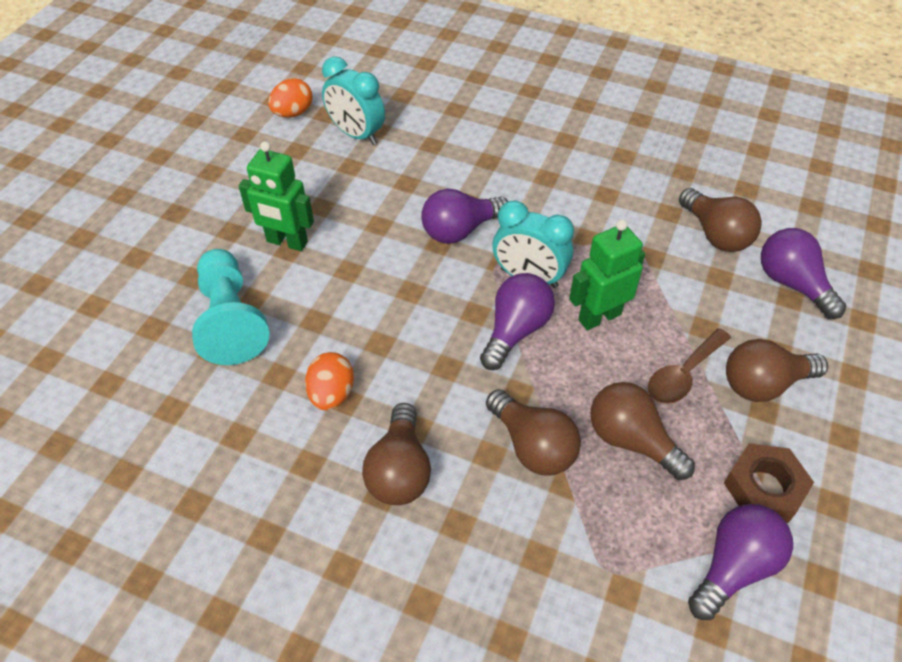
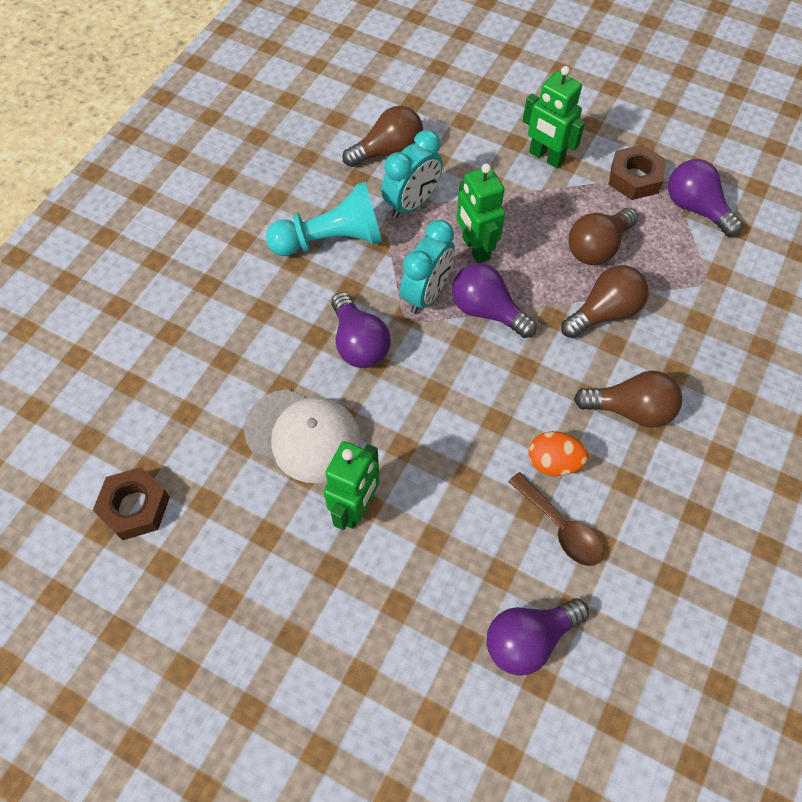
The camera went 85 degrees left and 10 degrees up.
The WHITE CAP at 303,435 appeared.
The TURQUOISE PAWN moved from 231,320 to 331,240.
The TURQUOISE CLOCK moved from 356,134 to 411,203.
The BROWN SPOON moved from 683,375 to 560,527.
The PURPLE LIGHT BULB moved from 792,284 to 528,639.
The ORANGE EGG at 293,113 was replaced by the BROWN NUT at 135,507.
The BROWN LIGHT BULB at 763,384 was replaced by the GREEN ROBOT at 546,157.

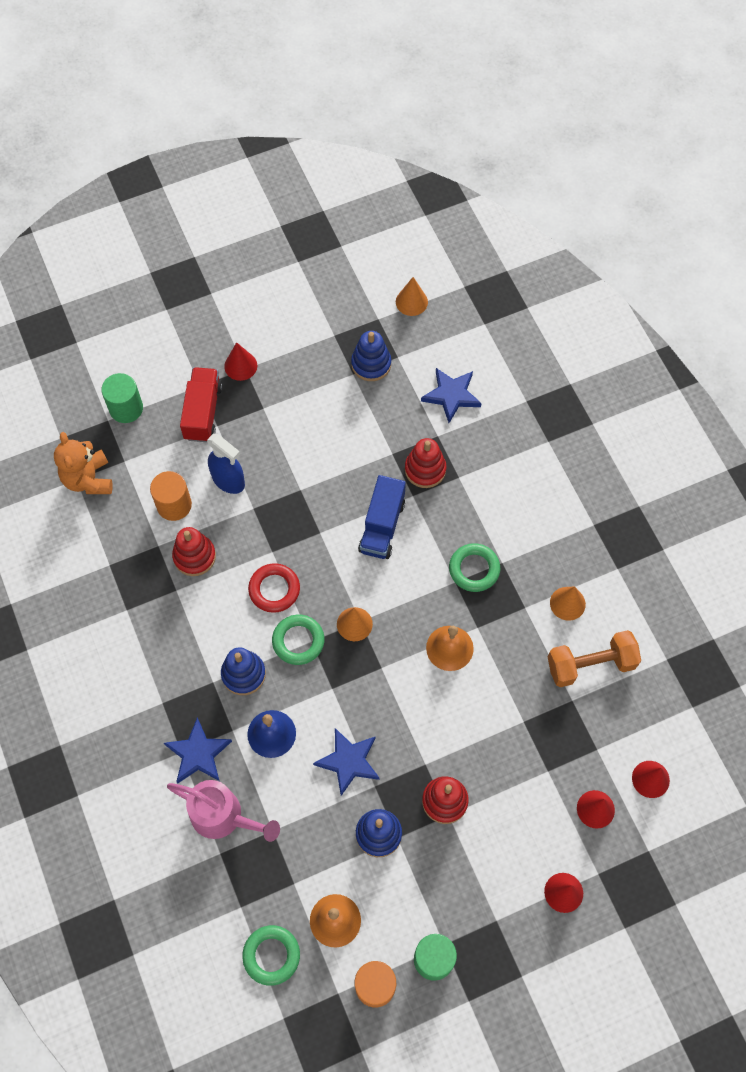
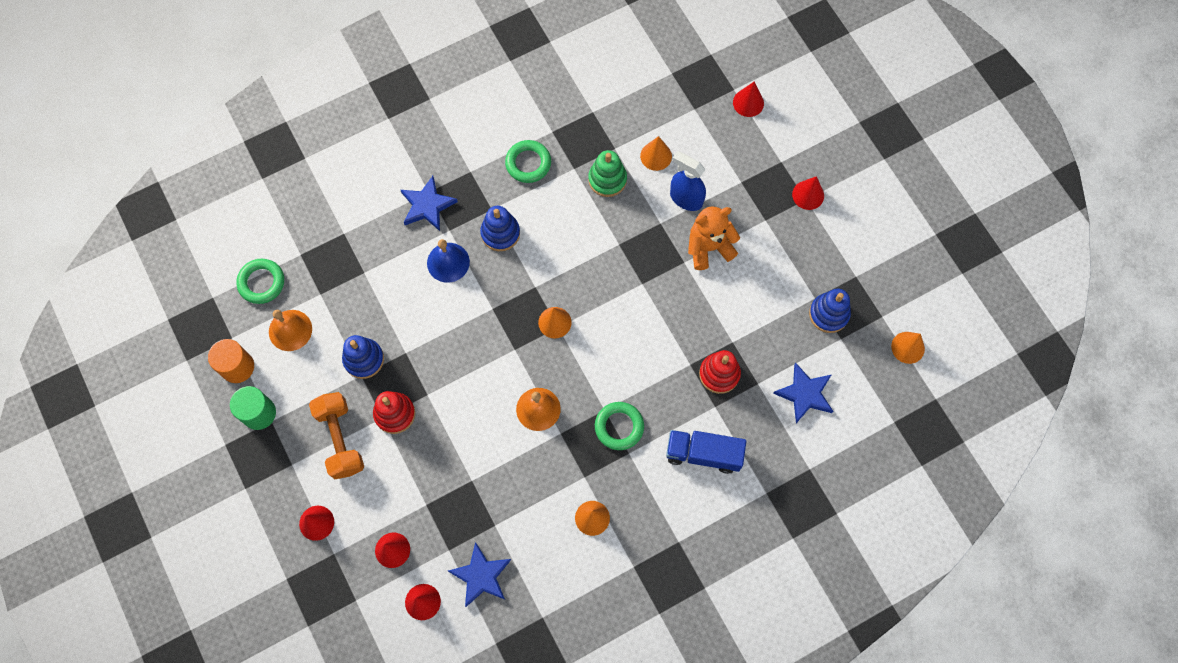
The camera went 85 degrees right and 5 degrees up.
The PINK WATERING CAN at 224,817 disappeared.
The RED TRUCK at 203,412 disappeared.
The RED RING at 274,589 disappeared.
The ORANGE TEDDY BEAR moved from 88,479 to 709,247.
The GREEN RING moved from 298,641 to 528,163.
The BLUE STAR moved from 348,761 to 481,576.
The BLUE TRUCK moved from 382,526 to 703,454.
The ORANGE DUMBBELL moved from 590,664 to 340,439.
The GREEN CYLINDER at 126,408 was replaced by the RED CONE at 748,103.
The ORANGE CYLINDER at 174,505 was replaced by the ORANGE CONE at 656,156.
The RED STACKING TOY at 194,556 became the GREEN STACKING TOY at 607,179.
The BLUE SPRAY BOTTLE at 228,480 turned 90 degrees clockwise.

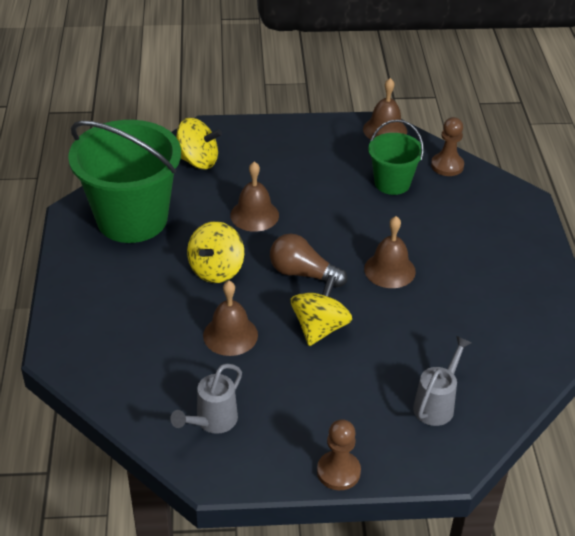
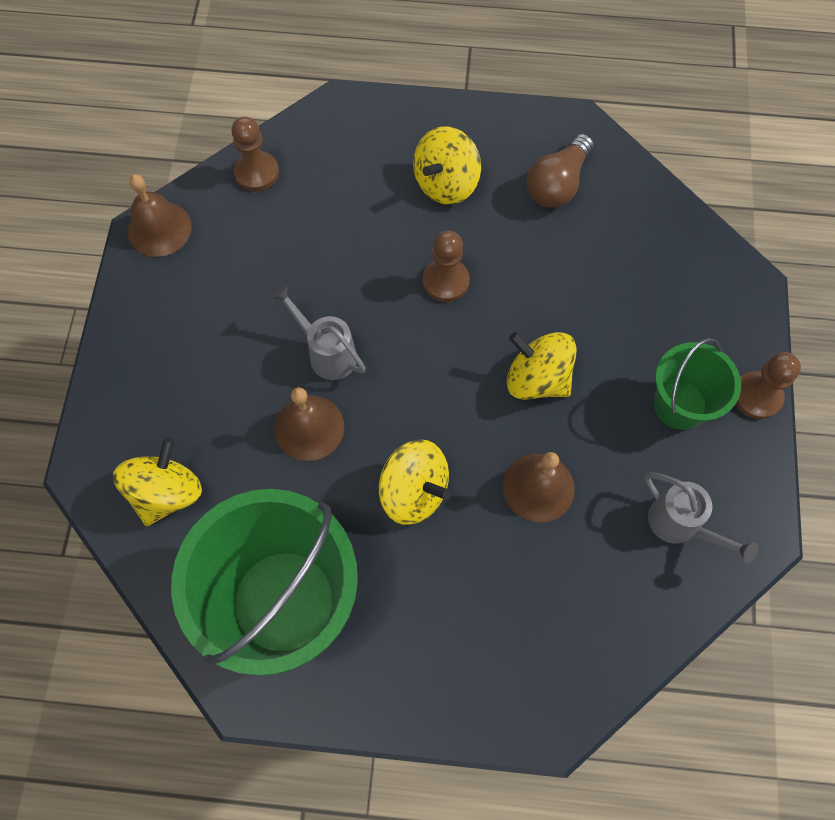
The camera went 80 degrees left and 25 degrees up.
The YELLOW SPINNING TOP at 446,184 appeared.
The BROWN LIGHT BULB moved from 303,273 to 557,184.
The GREEN BUCKET moved from 392,183 to 680,405.
The GREY WATERING CAN moved from 437,404 to 327,353.
The BROWN BELL at 389,270 was replaced by the BROWN PAWN at 445,281.

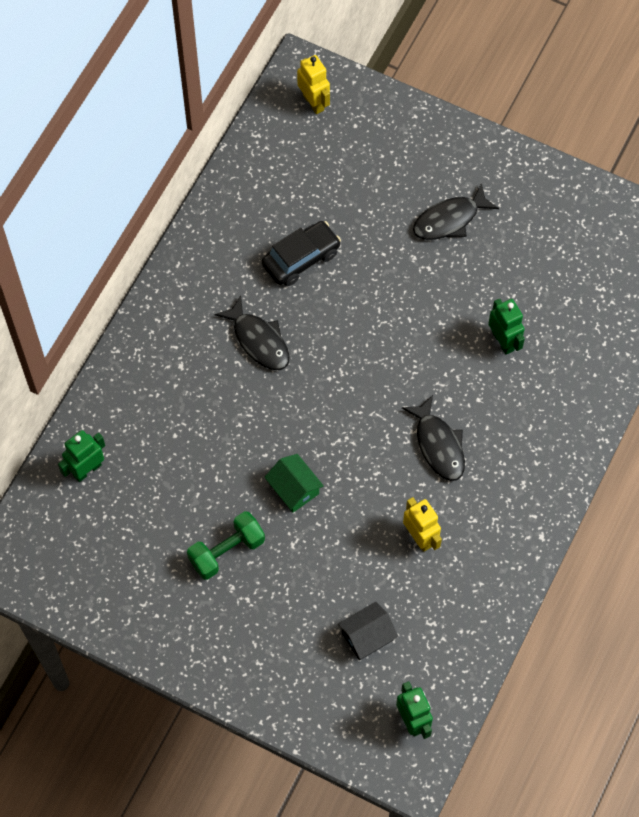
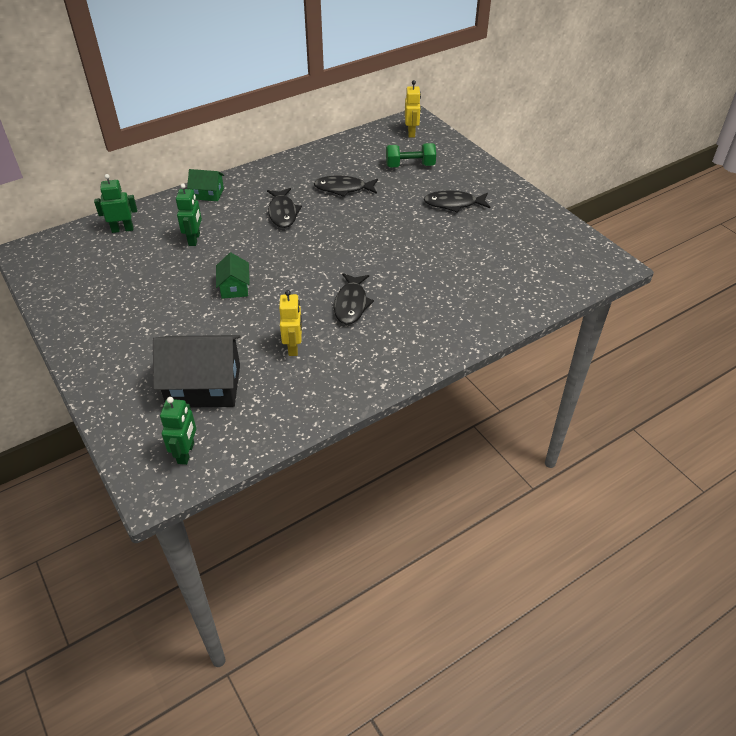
The camera went 30 degrees right and 20 degrees down.
The GREEN HOUSE at 208,194 appeared.
The GREEN DUMBBELL moved from 227,551 to 410,166.
The GREEN ROBOT moved from 503,341 to 194,239.
The BLACK CAR at 301,259 was replaced by the BLACK FISH at 343,189.
The BLACK HOUSE at 367,636 changed to 1.92 times the size.

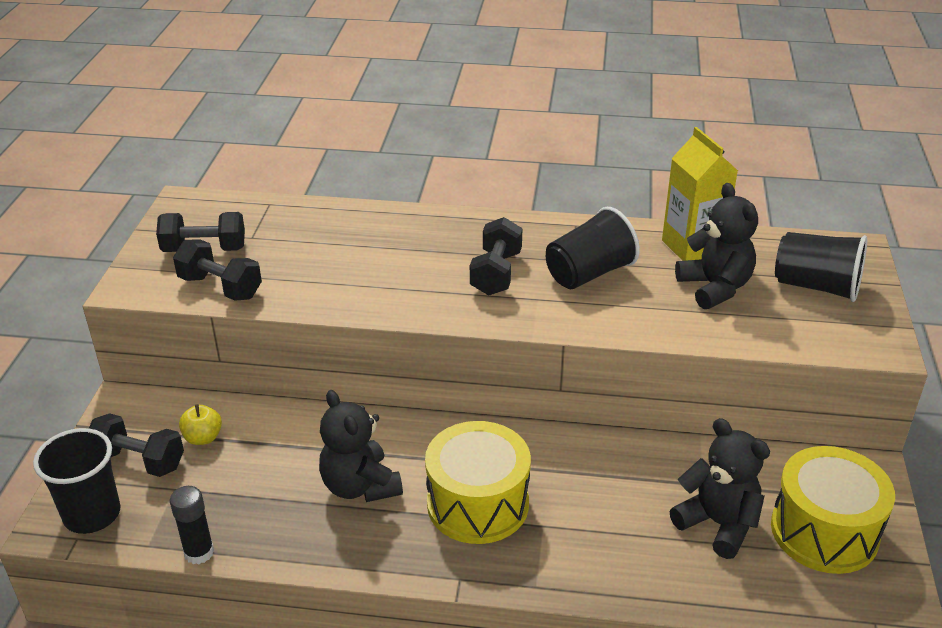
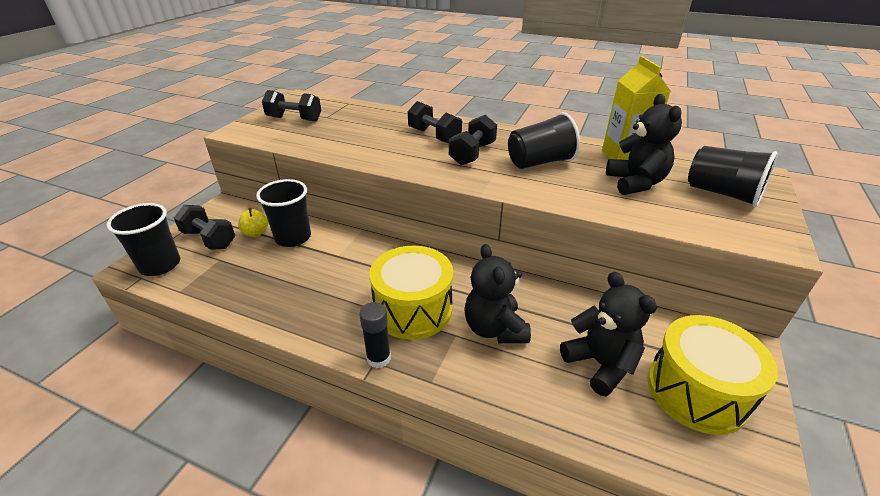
The camera went 15 degrees right and 0 degrees up.
The BLACK CUP at 293,238 appeared.
The BLACK GLUE STICK moved from 199,552 to 378,358.
The BLACK DUMBBELL moved from 220,287 to 434,136.
The BLACK TEDDY BEAR moved from 360,486 to 494,329.

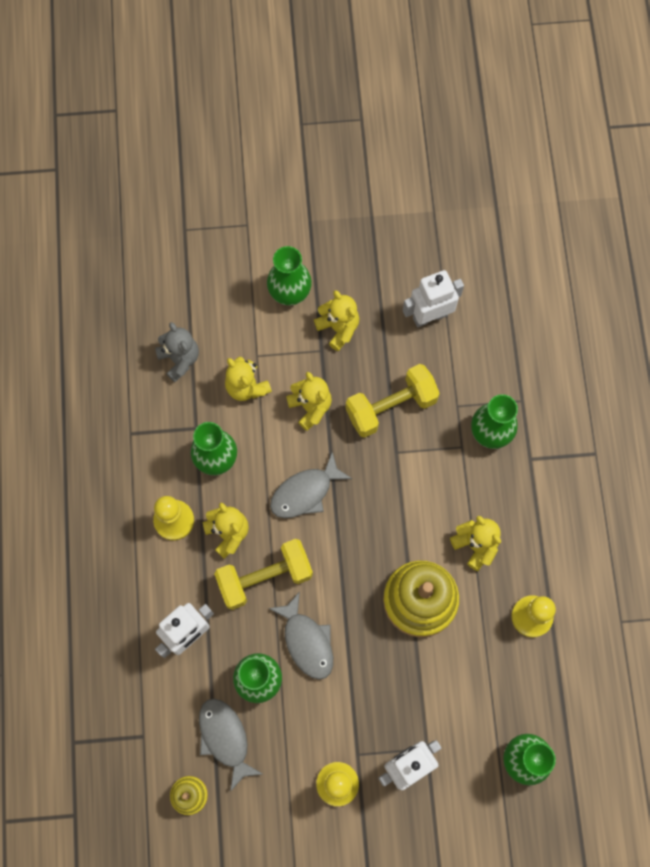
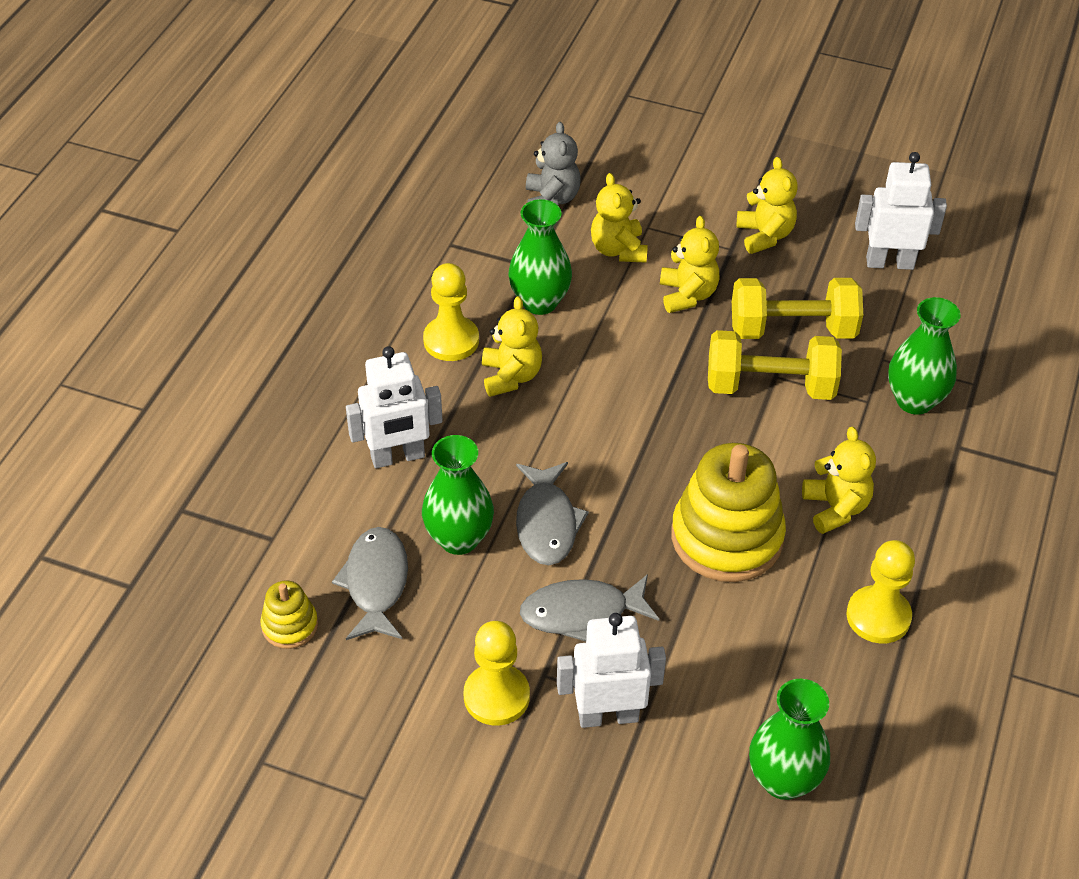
The camera went 25 degrees right and 25 degrees down.
The GREEN VASE at 290,293 disappeared.
The YELLOW DUMBBELL moved from 265,577 to 770,386.
The GREY FISH moved from 305,492 to 581,613.

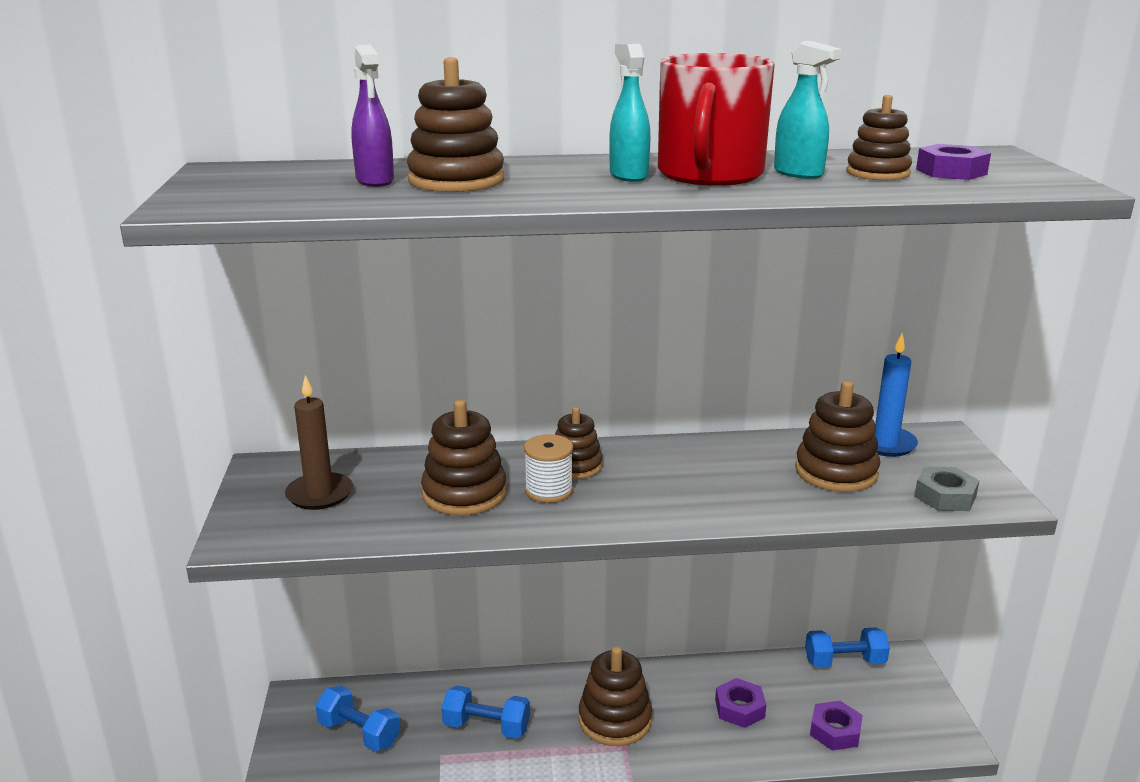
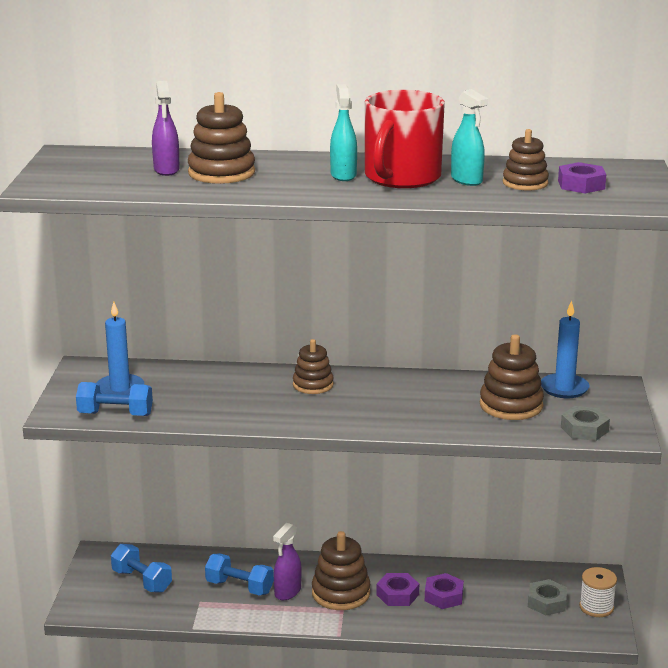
The camera went 10 degrees right and 0 degrees up.
The BROWN STACKING TOY at 464,494 disappeared.
The PURPLE SPRAY BOTTLE at 287,592 appeared.
The GREY NUT at 547,602 appeared.
The WHITE SPOOL moved from 549,491 to 596,607.
The BLUE DUMBBELL moved from 844,662 to 115,414.
The PURPLE NUT moved from 835,731 to 397,594.
The BROWN CANDLE at 319,494 became the BLUE CANDLE at 120,389.

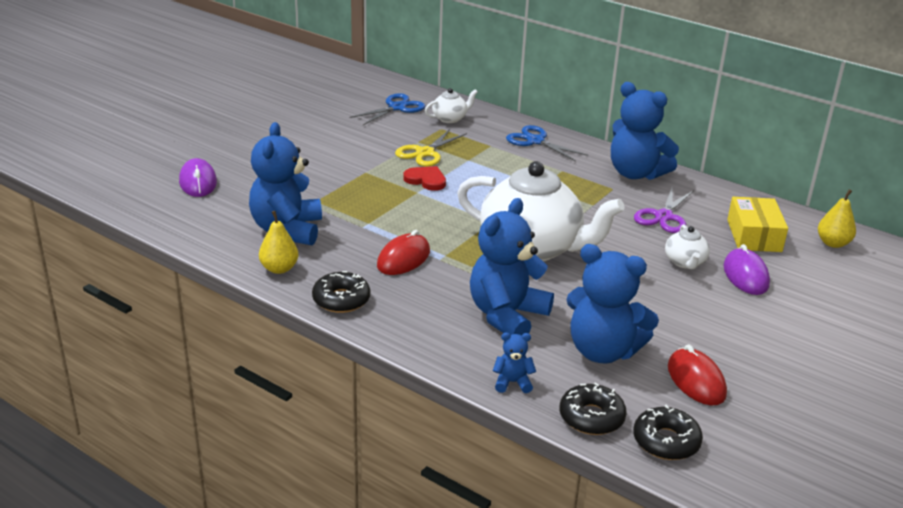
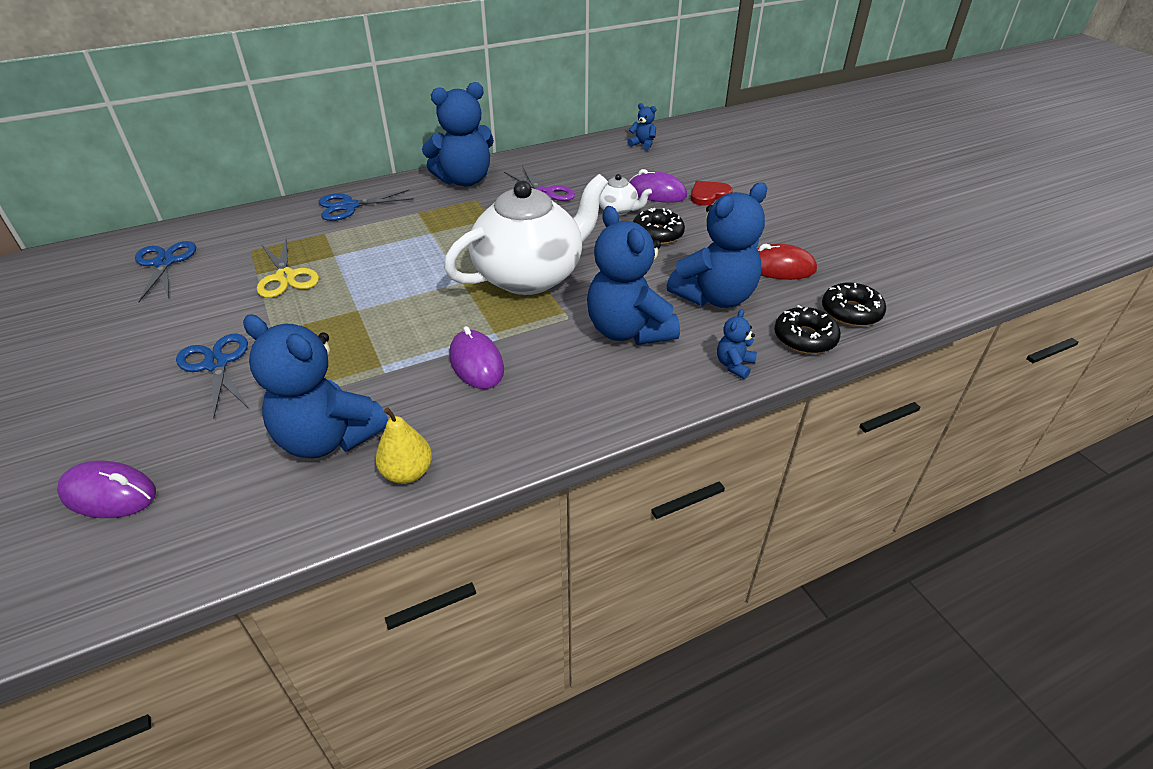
The camera went 60 degrees left and 10 degrees up.
The WHITE TEAPOT at 450,118 disappeared.
The YELLOW BOX at 754,235 disappeared.
The BLUE SCISSORS at 217,364 appeared.
The BLACK DONUT moved from 341,299 to 657,234.
The RED HEART moved from 426,180 to 709,195.
The YELLOW PEAR at 833,243 was replaced by the BLUE TEDDY BEAR at 643,144.
The RED MOUSE at 403,259 became the PURPLE MOUSE at 476,363.

